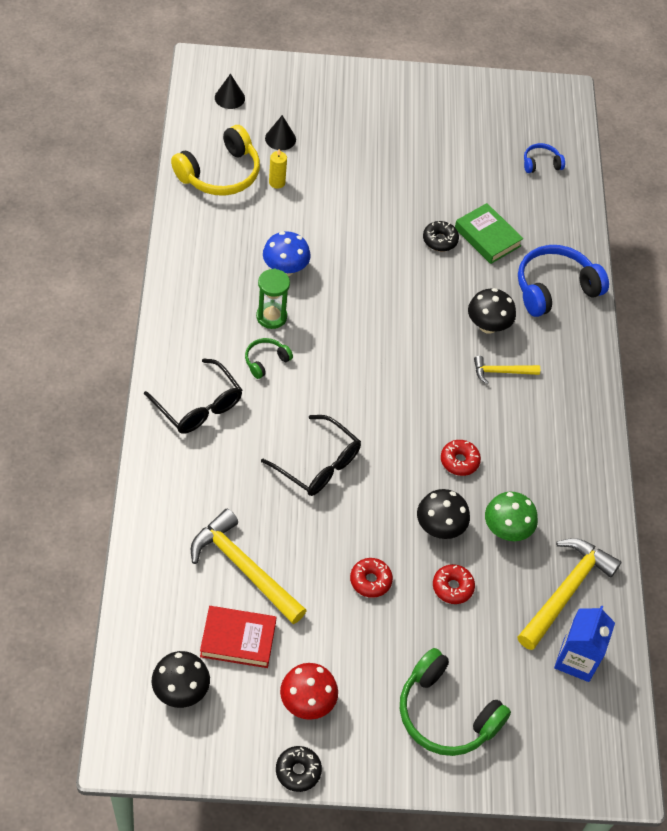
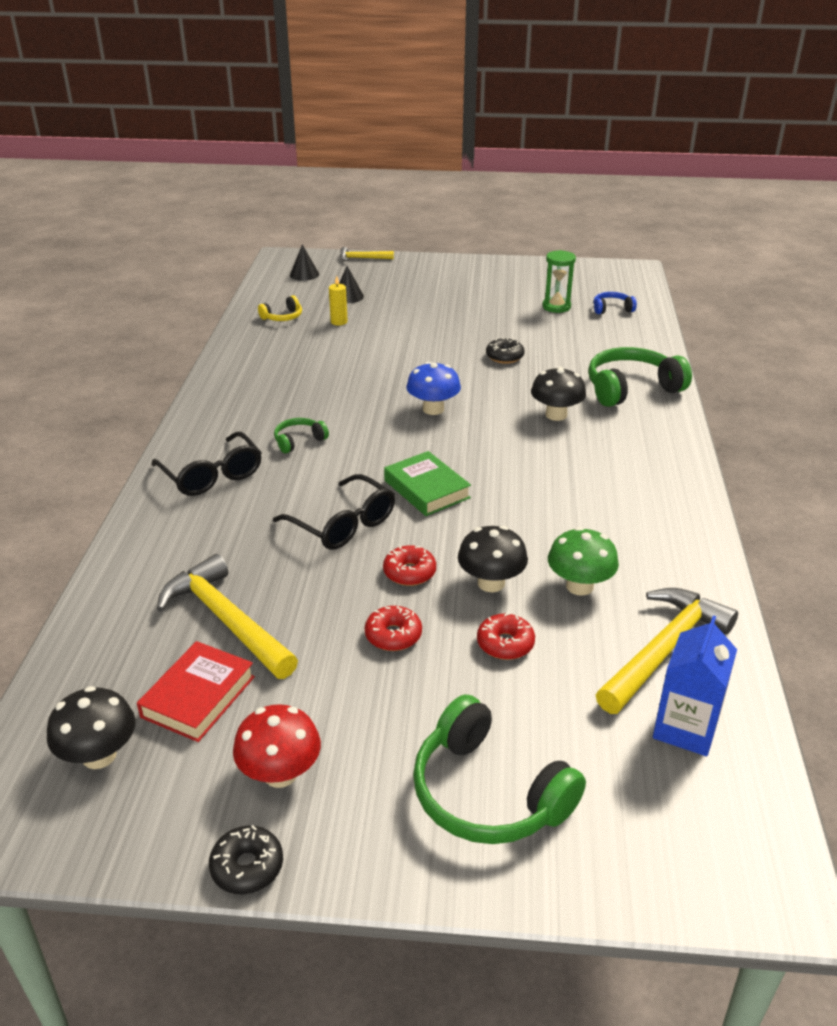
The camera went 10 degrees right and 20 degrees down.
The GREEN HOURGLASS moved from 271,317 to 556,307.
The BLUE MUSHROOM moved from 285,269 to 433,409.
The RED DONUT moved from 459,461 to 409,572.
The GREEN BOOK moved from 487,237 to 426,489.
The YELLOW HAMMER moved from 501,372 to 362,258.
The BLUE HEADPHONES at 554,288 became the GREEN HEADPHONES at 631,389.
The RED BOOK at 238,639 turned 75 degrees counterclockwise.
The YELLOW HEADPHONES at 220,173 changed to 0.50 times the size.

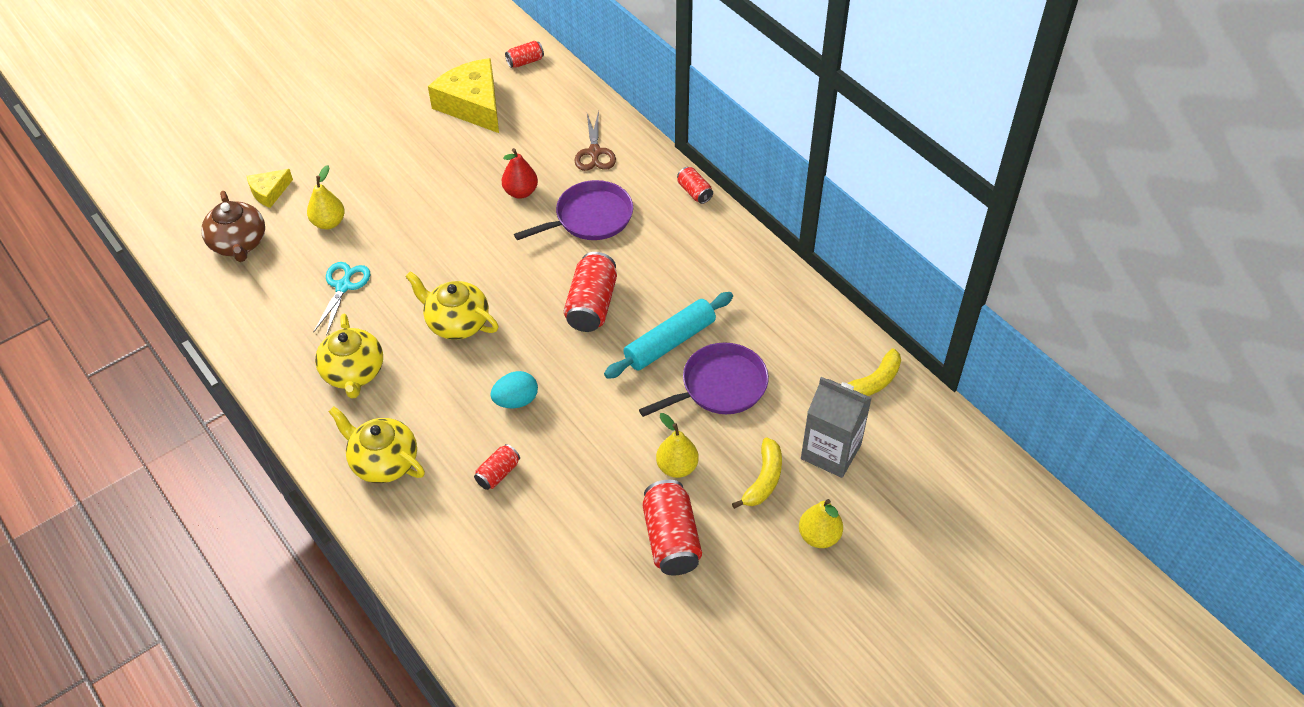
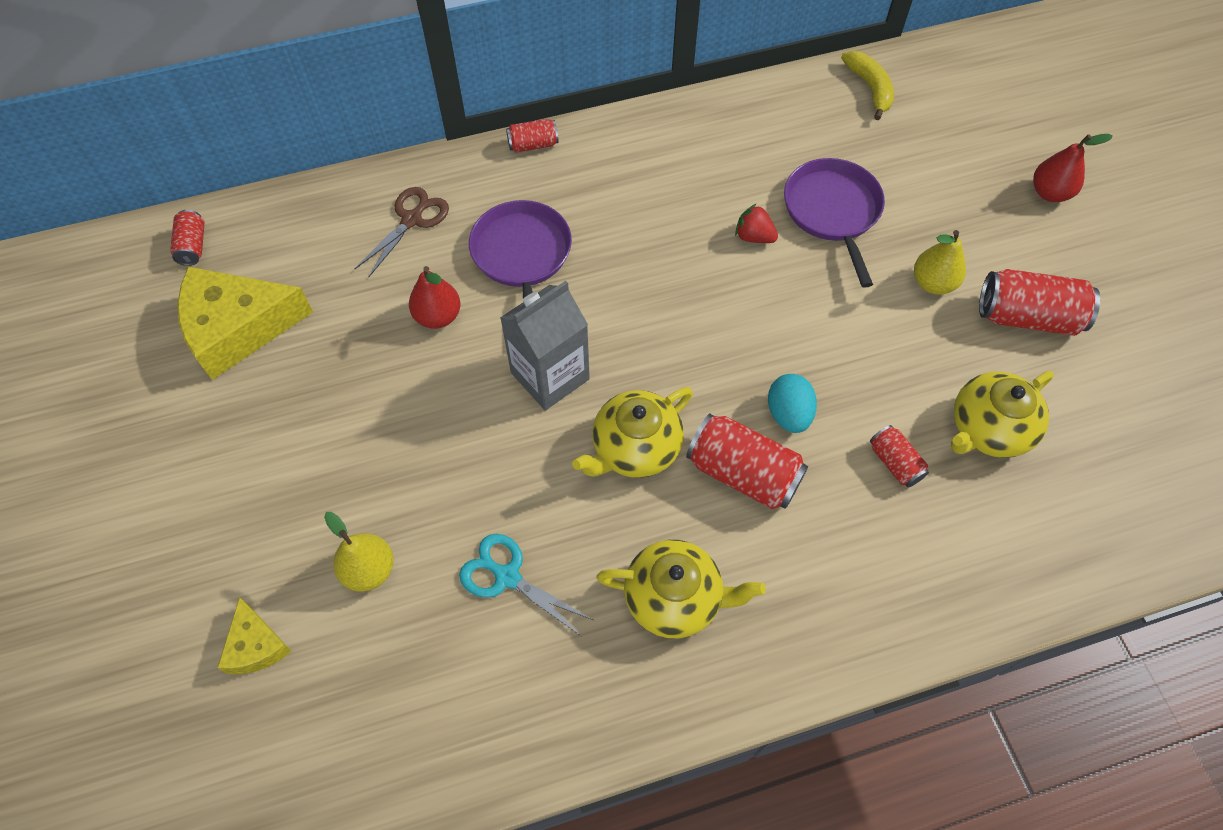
The camera went 70 degrees left and 10 degrees up.
The BROWN TEAPOT at 239,244 disappeared.
The YELLOW BANANA at 763,480 disappeared.
The YELLOW TEAPOT moved from 383,461 to 988,429.
The RED CAN moved from 591,305 to 743,473.
The GREY CARTON moved from 831,452 to 550,376.
The TURQUOISE ROLLING PIN at 669,342 was replaced by the RED STRAWBERRY at 754,237.
The YELLOW PEAR at 819,536 became the RED PEAR at 1050,193.
The BROWN SCISSORS at 594,152 turned 75 degrees counterclockwise.

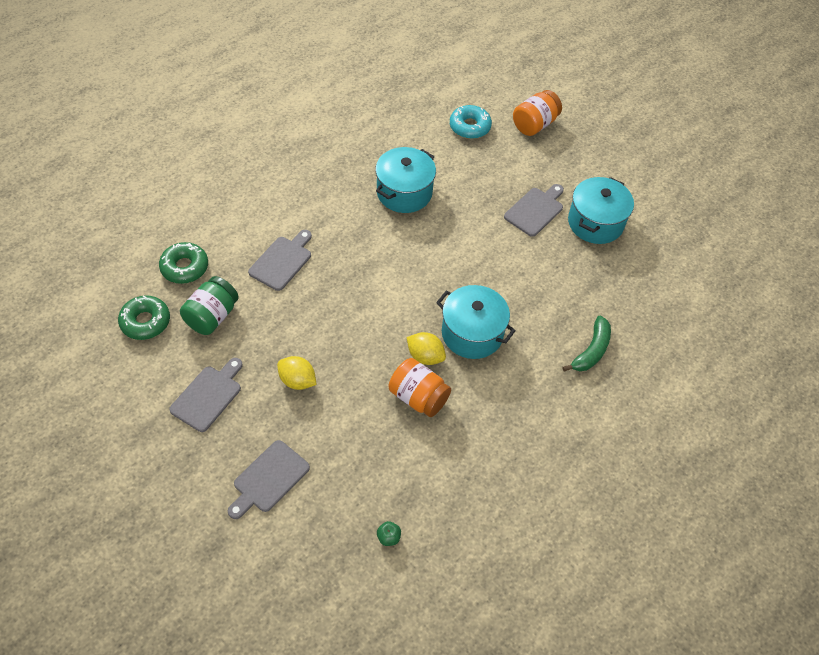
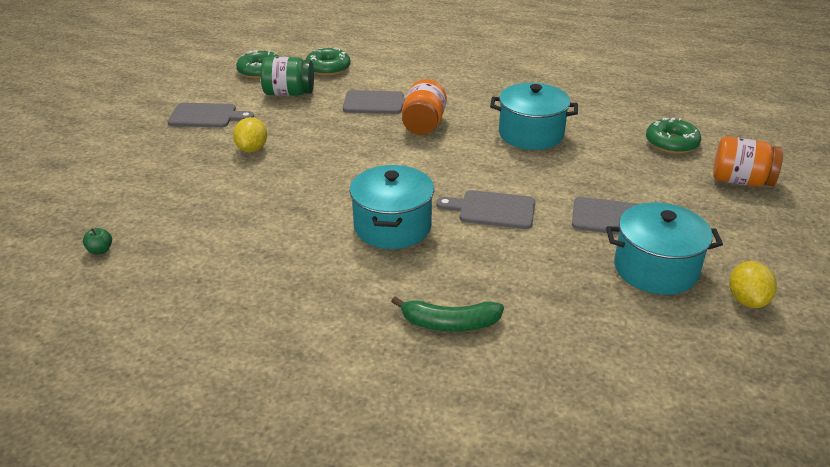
The camera went 65 degrees right and 20 degrees down.
The GREY CUTTING BOARD moved from 269,479 to 492,210.
The ORANGE JAR moved from 418,397 to 423,125.
The YELLOW LEMON moved from 425,356 to 747,300.
The TURQUOISE DONUT at 469,127 became the GREEN DONUT at 671,143.

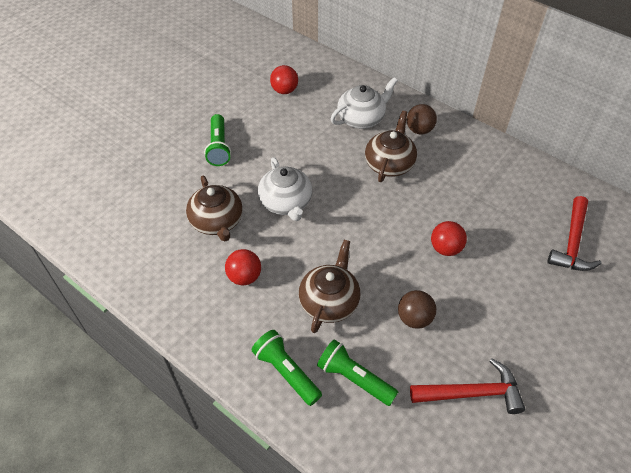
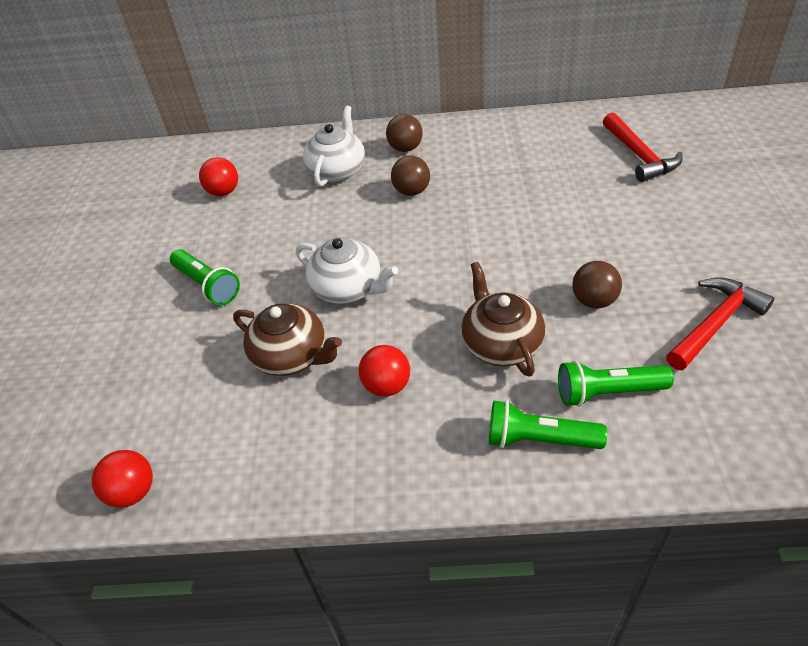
The camera went 35 degrees left and 5 degrees down.
The RED BALL moved from 445,248 to 133,492.
The BROWN TEAPOT at 389,164 was replaced by the BROWN BALL at 411,191.

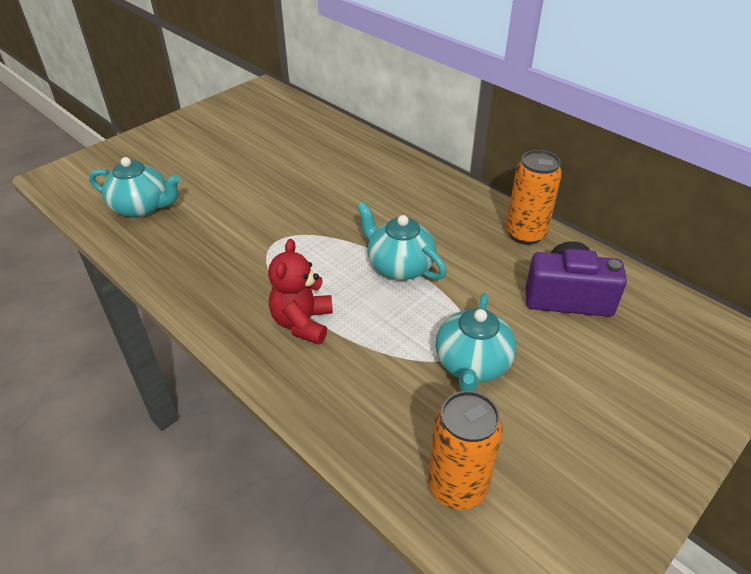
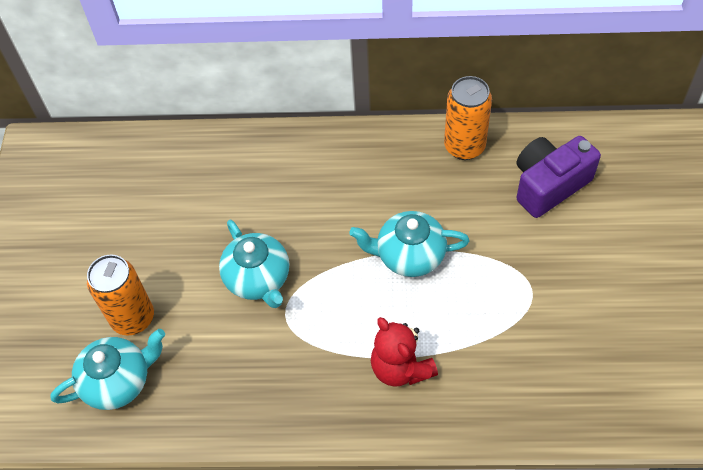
The camera went 40 degrees left and 15 degrees up.
The ORANGE CAN moved from 457,487 to 133,318.
The TURQUOISE TEAPOT moved from 472,364 to 258,279.

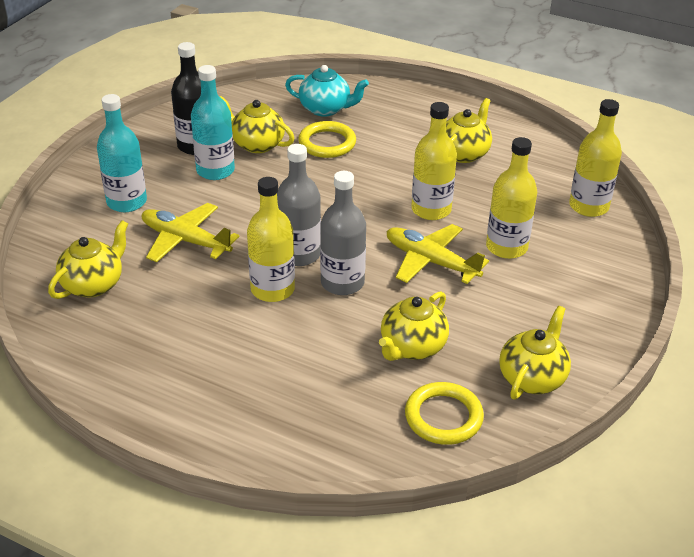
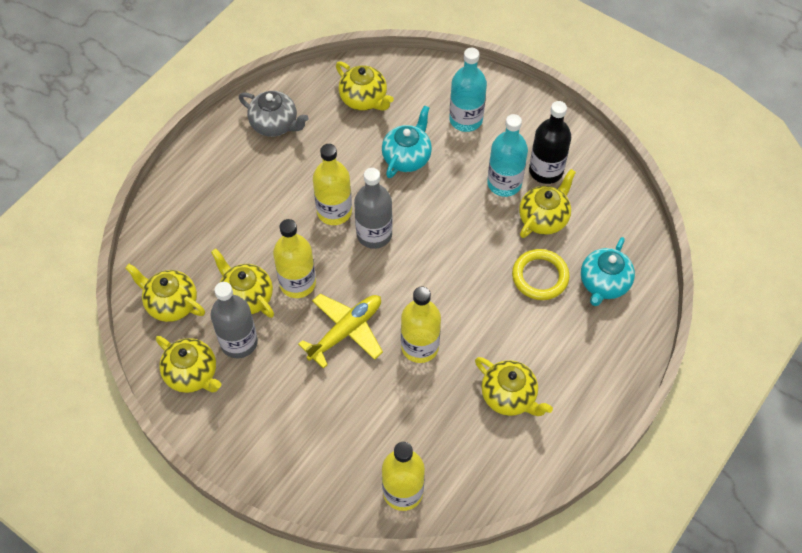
The camera went 100 degrees right and 20 degrees up.
The GREY TEAPOT at 275,124 appeared.
The GREY BOTTLE moved from 342,283 to 239,342.
The YELLOW BOTTLE moved from 506,247 to 297,283.
The YELLOW PLANE at 185,240 was replaced by the TURQUOISE TEAPOT at 407,157.
The YELLOW RING at 443,417 was replaced by the YELLOW TEAPOT at 171,303.

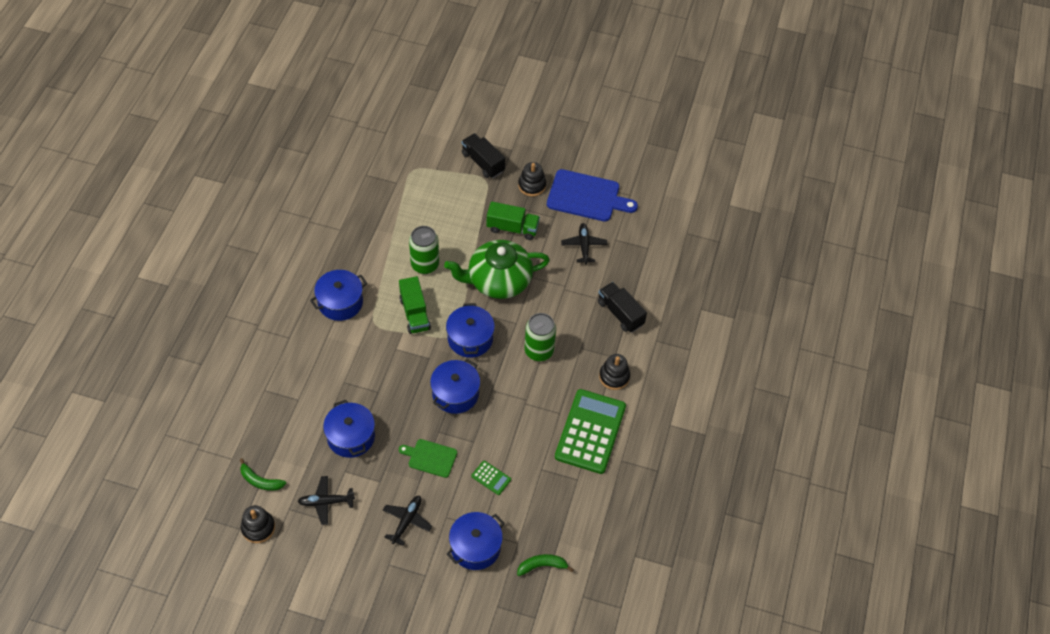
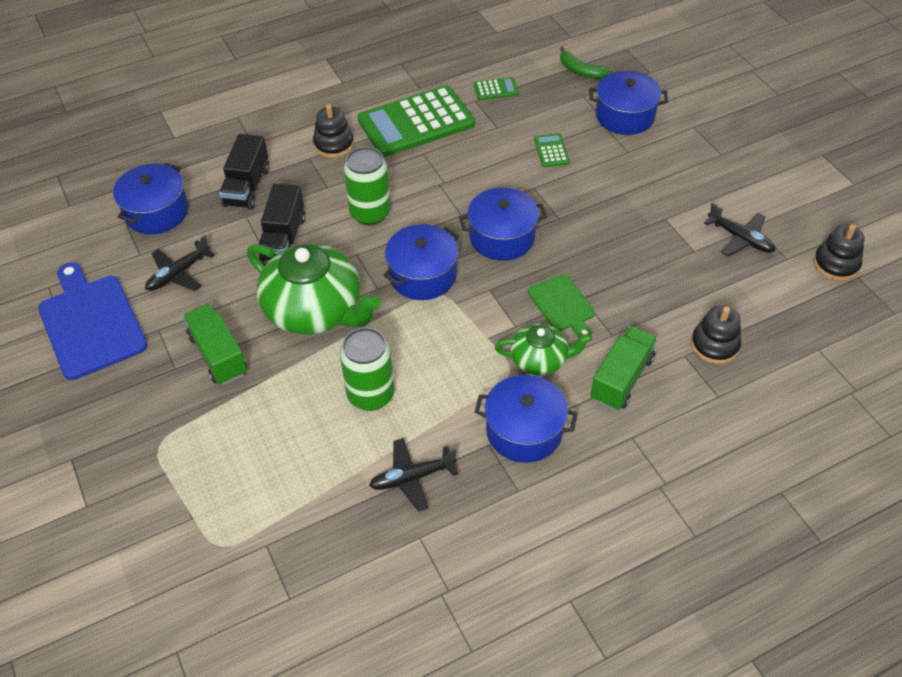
The camera went 130 degrees left and 5 degrees down.
The GREEN BANANA at 260,481 disappeared.
The GREEN CALCULATOR at 496,89 appeared.
The GREEN TEAPOT at 540,360 appeared.
The BLUE POT moved from 351,437 to 156,212.
The BLACK PLANE moved from 407,521 to 412,477.
The GREEN TRUCK moved from 414,313 to 622,379.
The GREEN CUTTING BOARD moved from 430,458 to 562,305.
The BLACK TRUCK moved from 483,162 to 283,239.
The BLACK STACKING TOY moved from 532,185 to 714,345.

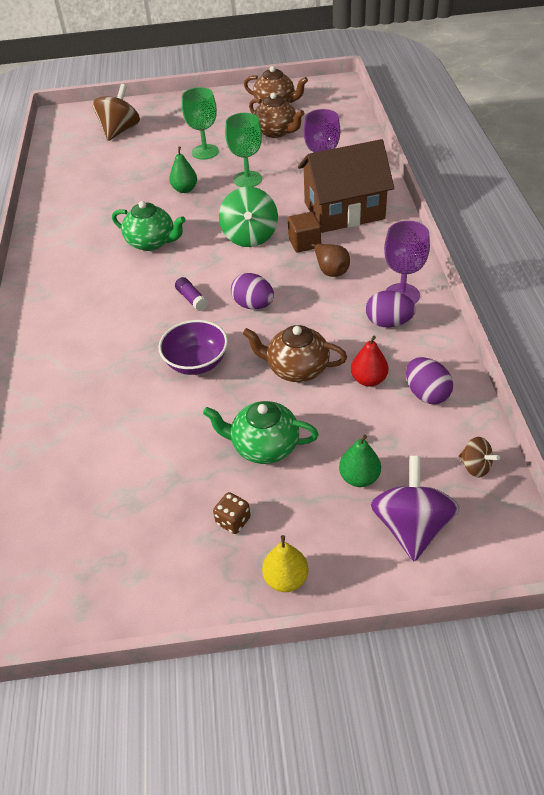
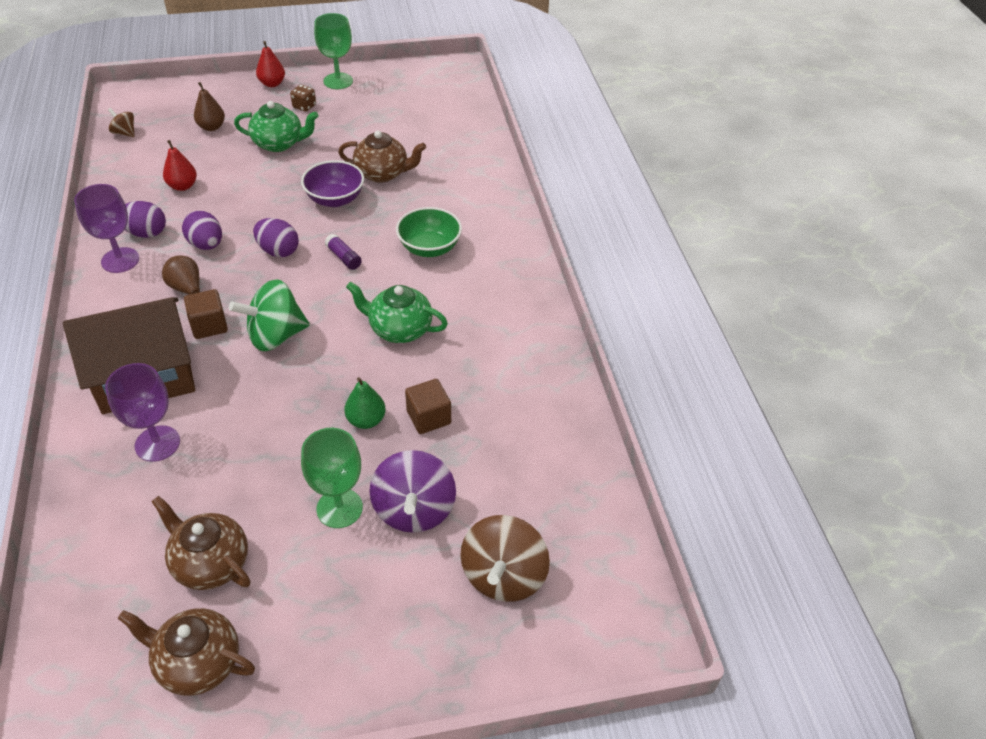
The camera went 170 degrees right and 0 degrees up.
The GREEN BOWL at 429,248 appeared.
The BROWN CUBE at 428,417 appeared.
The GREEN GOBLET moved from 247,179 to 338,81.
The BROWN TEAPOT moved from 296,368 to 383,173.
The PURPLE SPINNING TOP moved from 411,526 to 414,510.
The PURPLE EGG moved from 426,393 to 206,245.
The YELLOW PEAR at 286,578 became the RED PEAR at 272,83.
The GREEN PEAR at 359,477 became the BROWN PEAR at 212,127.
The GREEN SPINNING TOP at 250,236 turned 105 degrees counterclockwise.

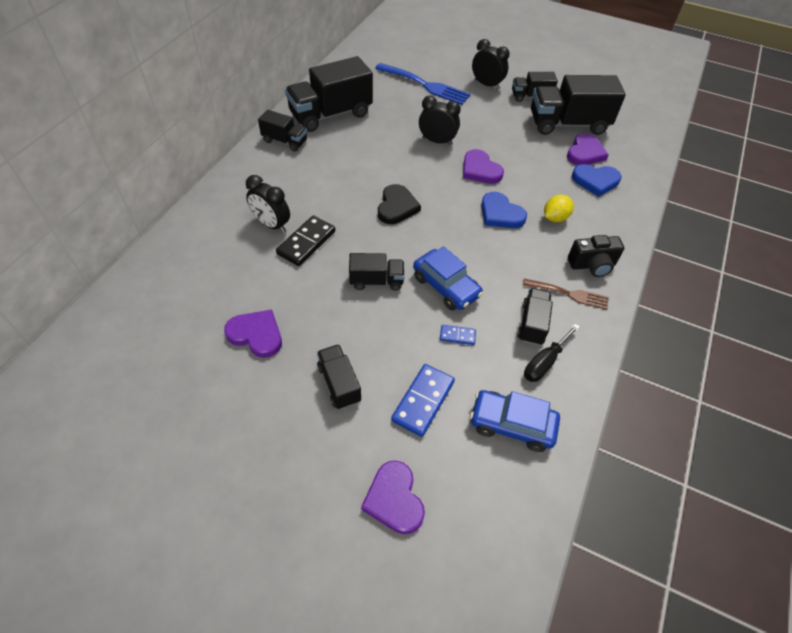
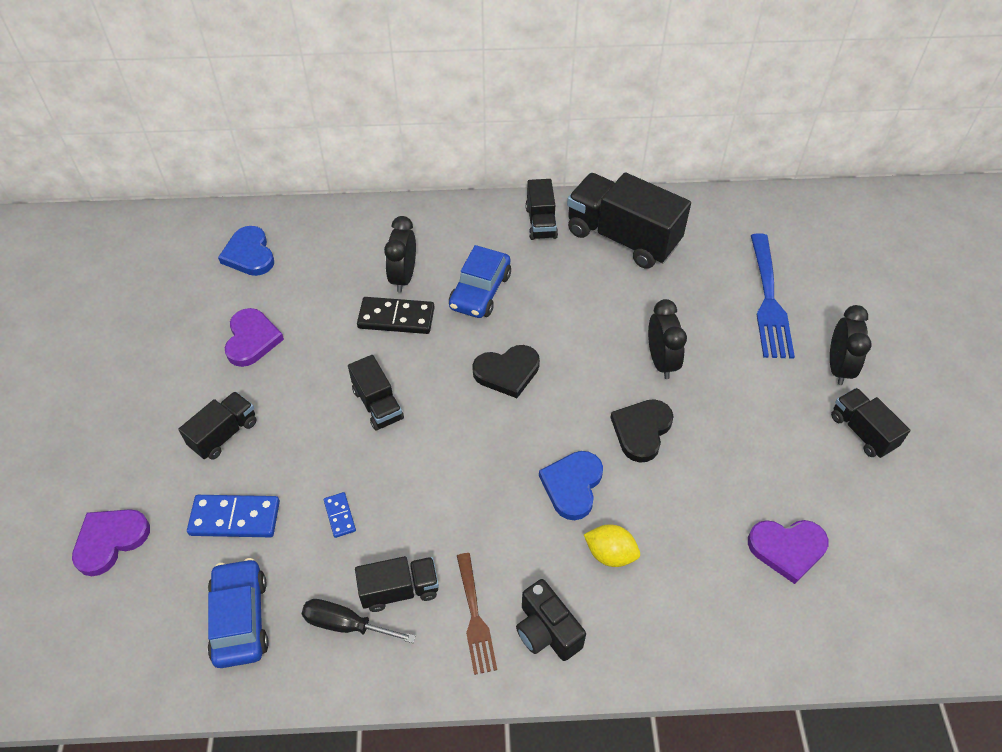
The camera went 65 degrees right and 0 degrees up.
The BLACK TRUCK at 568,124 disappeared.
The BLUE CAR moved from 446,286 to 480,291.
The BLUE HEART moved from 595,181 to 249,254.
The PURPLE HEART at 480,170 became the BLACK HEART at 641,430.

